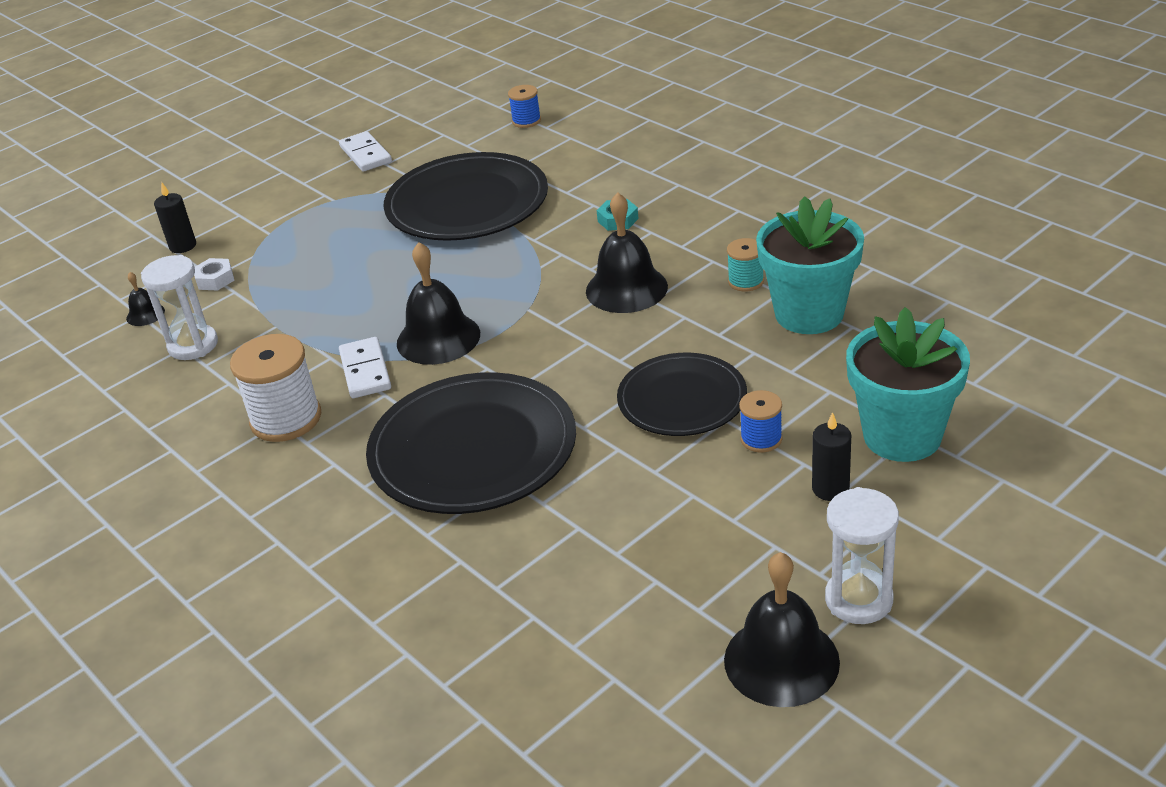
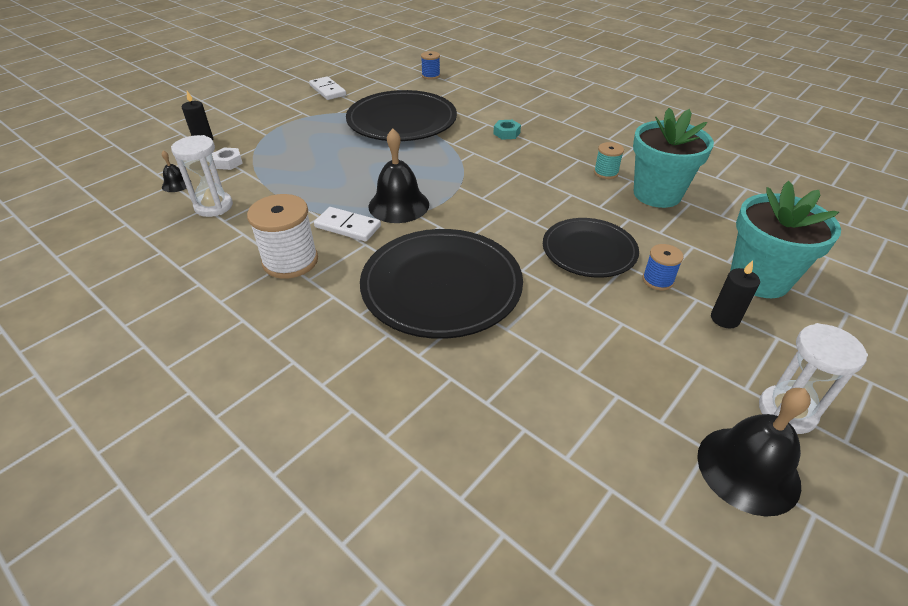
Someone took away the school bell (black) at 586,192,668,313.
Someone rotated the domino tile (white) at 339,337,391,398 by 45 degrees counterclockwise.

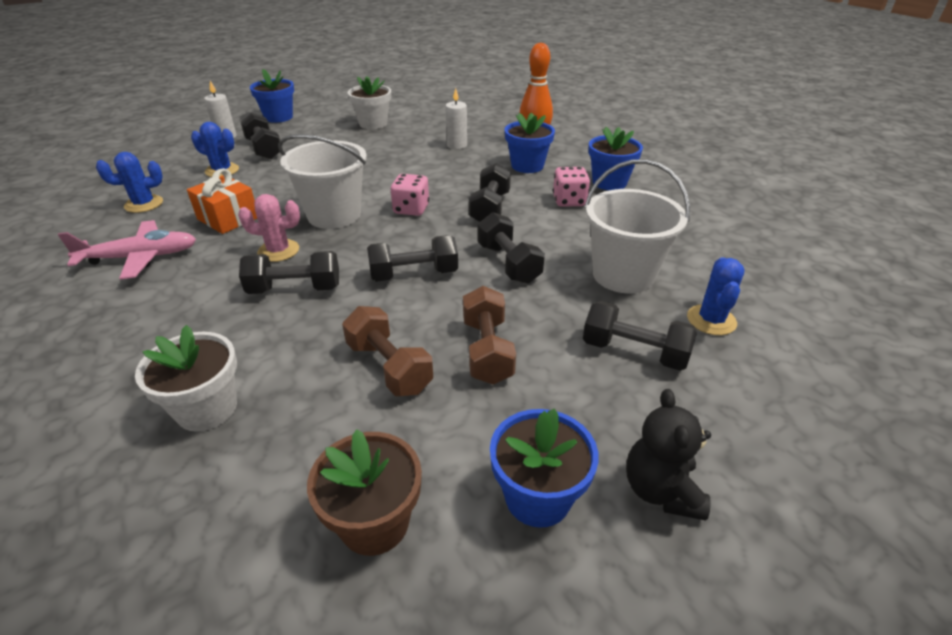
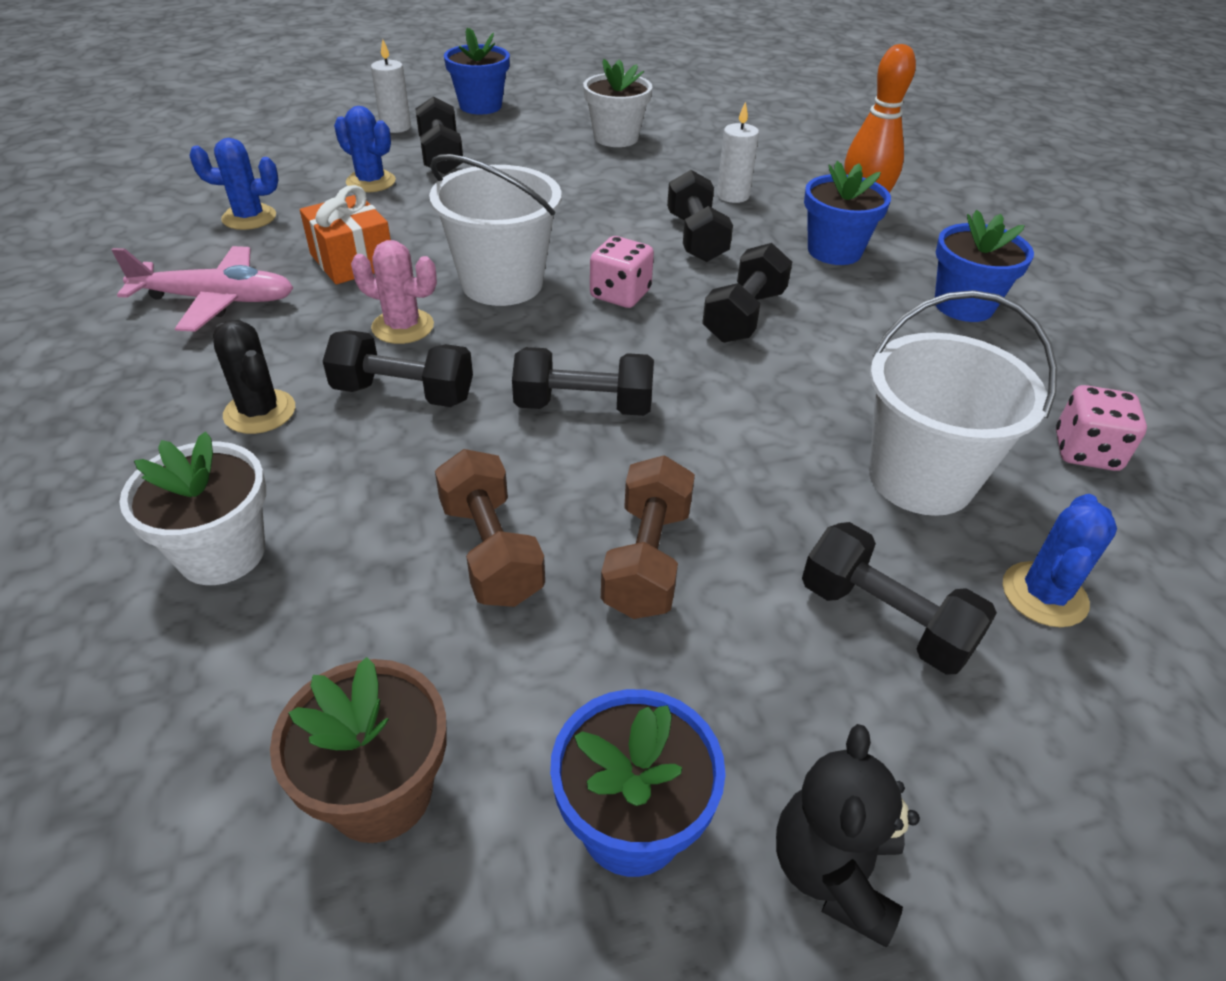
Someone carried the die (pink) from 553,167,590,207 to 1056,385,1147,471.
Someone carried the free weight (black) from 477,212,545,284 to 667,170,733,262.
Someone put down the cactus (black) at 213,320,295,434.

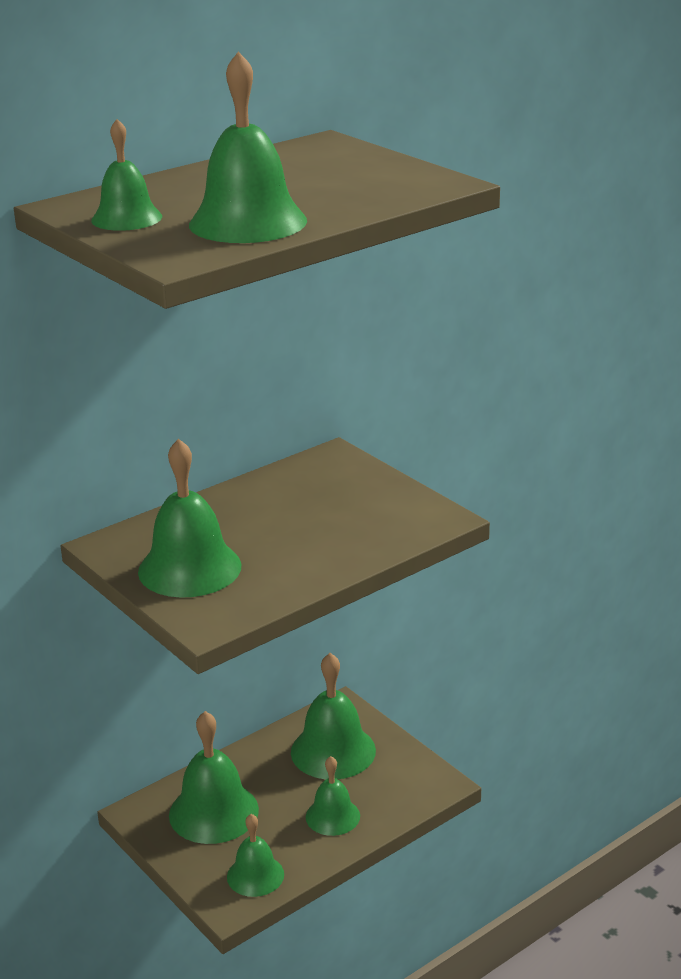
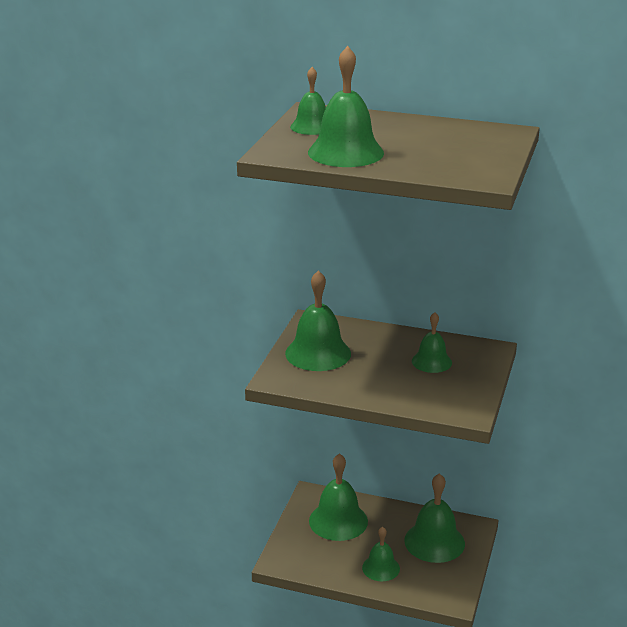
Someone carried the school bell (leaf-green) from 227,814,284,897 to 412,312,452,373.

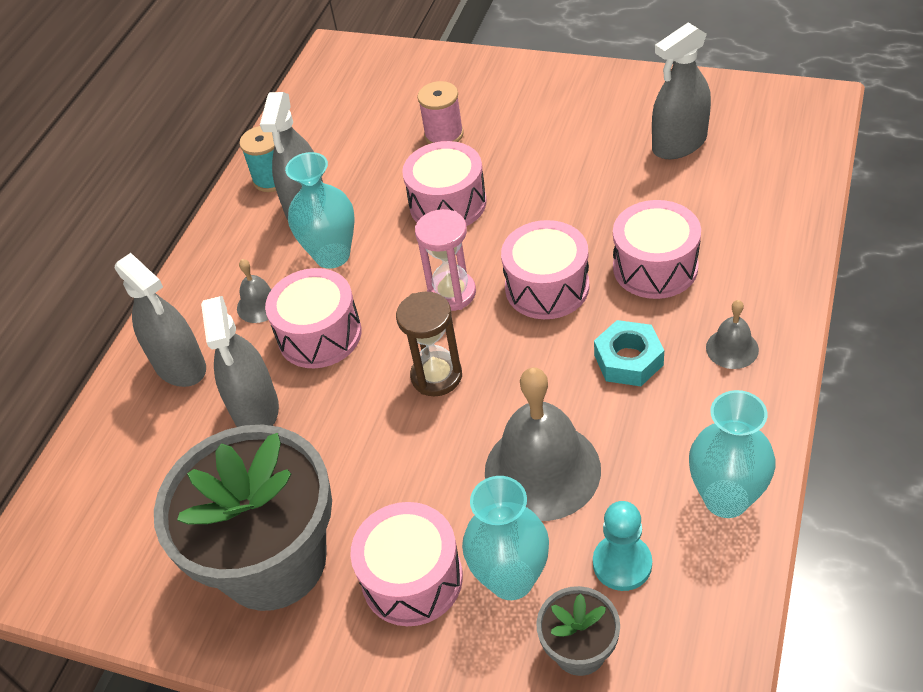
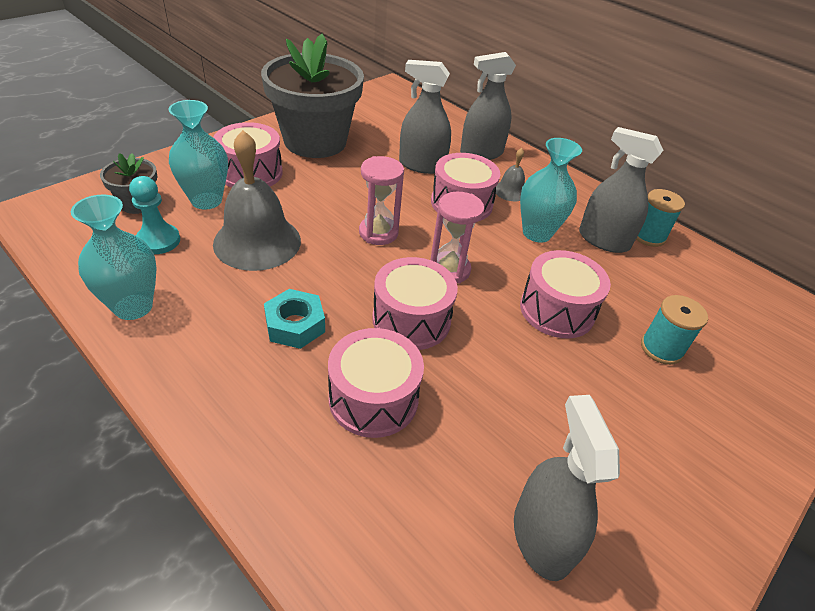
Someone repainted the bobbin (pink) at 417,81,464,144, which became the bobbin (turquoise) at 641,295,708,365.
Someone repainted the sandglass (russet) at 396,291,462,396, which became the sandglass (pink) at 359,156,404,245.
Someone took away the school bell (grey) at 706,300,759,369.

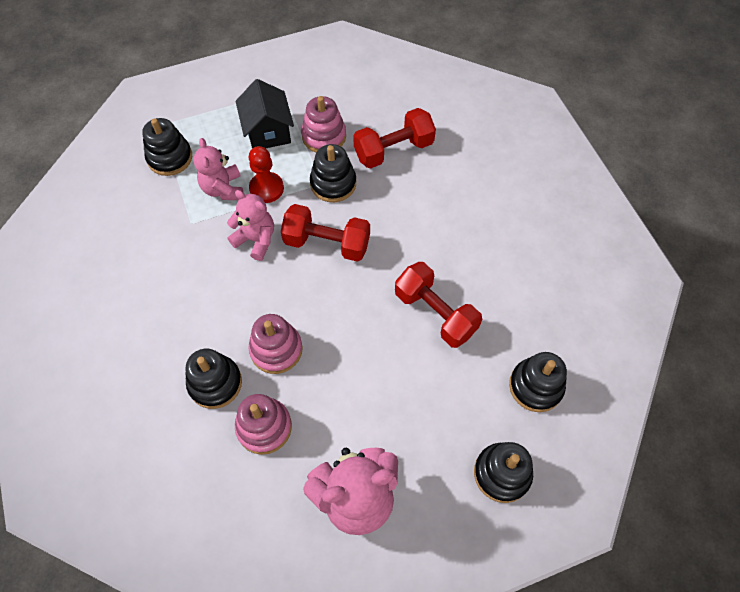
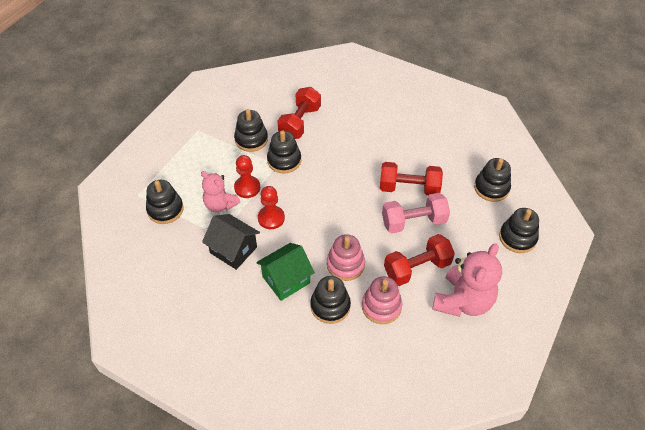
Someone carried the cottage (black) from 235,79,294,149 to 202,214,260,270.
Someone repainted the ring stacker (pink) at 301,96,346,152, which became the ring stacker (black) at 234,109,268,152.
Someone swapped the stuffed bear (pink) at 227,190,274,261 for the chess pawn (scarlet) at 258,186,285,229.
Someone carried the free weight (scarlet) from 281,204,370,262 to 384,234,455,286.
Someone put down the free weight (pink) at 382,193,450,233.
Someone put down the cottage (leaf-green) at 256,243,315,301.

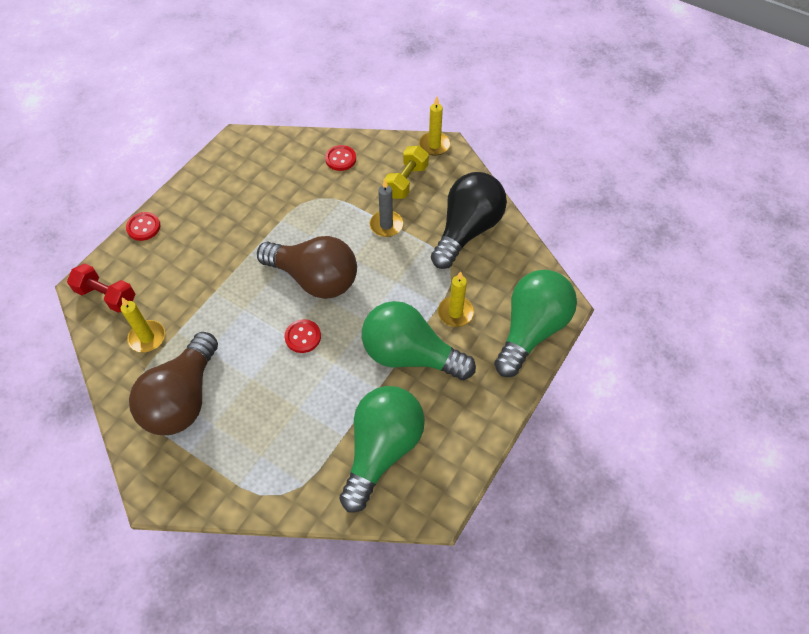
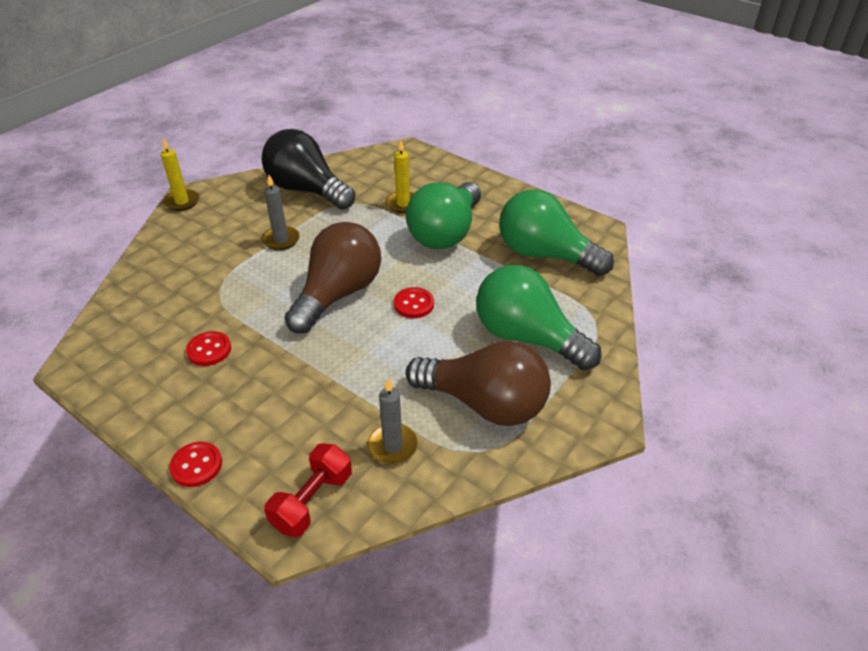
Someone carried the sewing button (scarlet) from 325,145,356,171 to 186,331,231,366.
Someone took away the free weight (yellow) at 384,146,429,199.
Someone carried the light bulb (leaf-green) from 494,270,577,377 to 476,265,601,370.
Someone repainted the wax candle (yellow) at 121,298,165,352, which became the wax candle (grey) at 367,378,418,464.

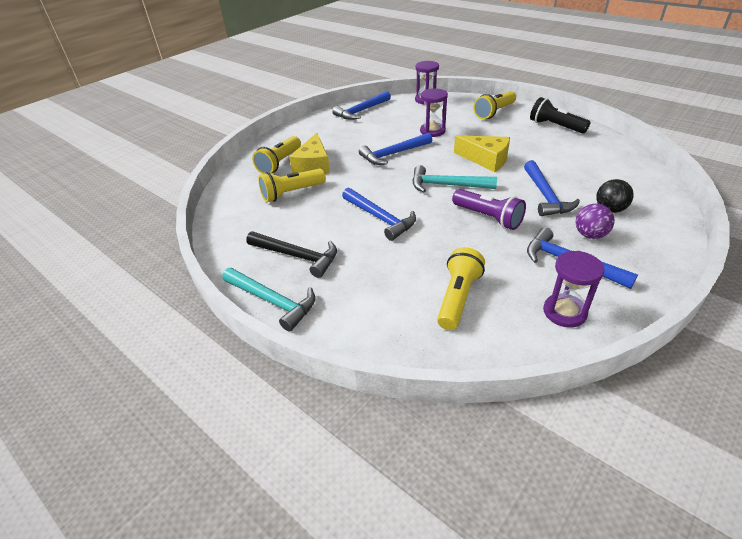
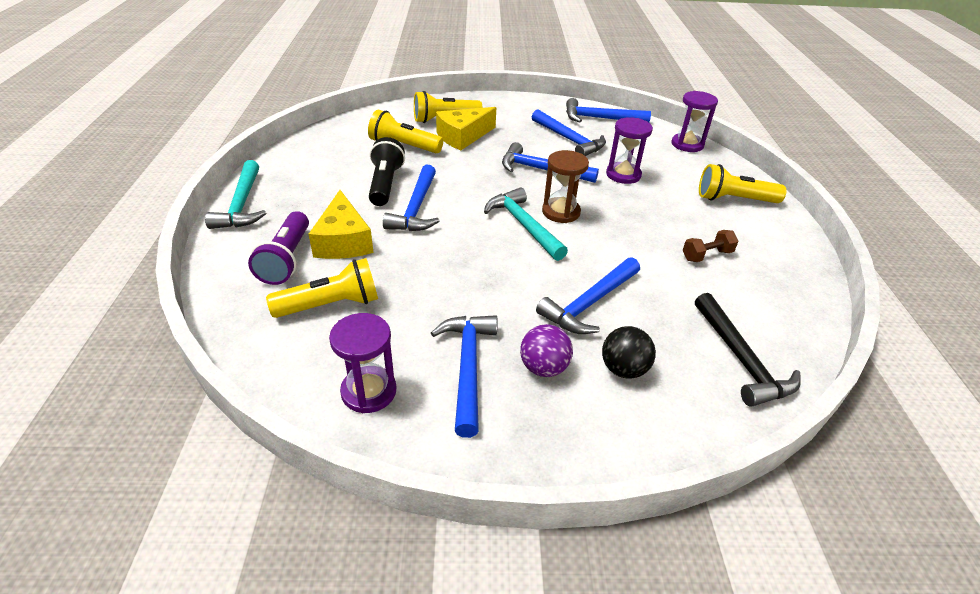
Someone carried the flashlight (black) from 530,97,591,134 to 369,137,405,206.
Someone carried the cheese (yellow) from 454,135,510,172 to 309,190,373,259.
Someone carried the flashlight (violet) from 452,189,526,230 to 248,211,309,285.
Someone carried the hammer (black) from 246,232,337,278 to 695,293,801,407.
Someone put down the hammer (royal blue) at 532,109,606,156.
Someone put down the sandglass (russet) at 542,150,589,223.
Someone put down the free weight (russet) at 683,230,738,262.

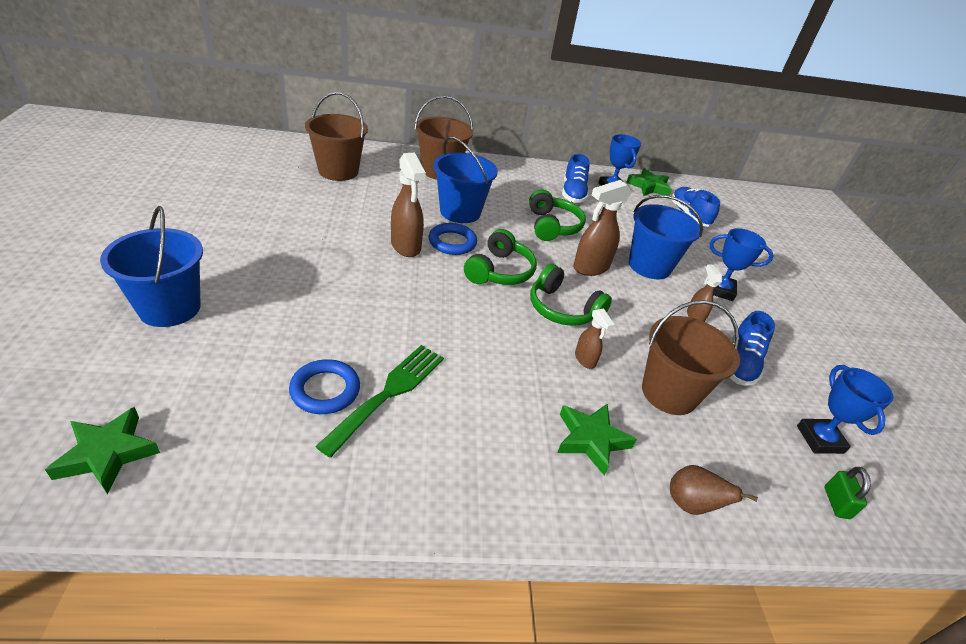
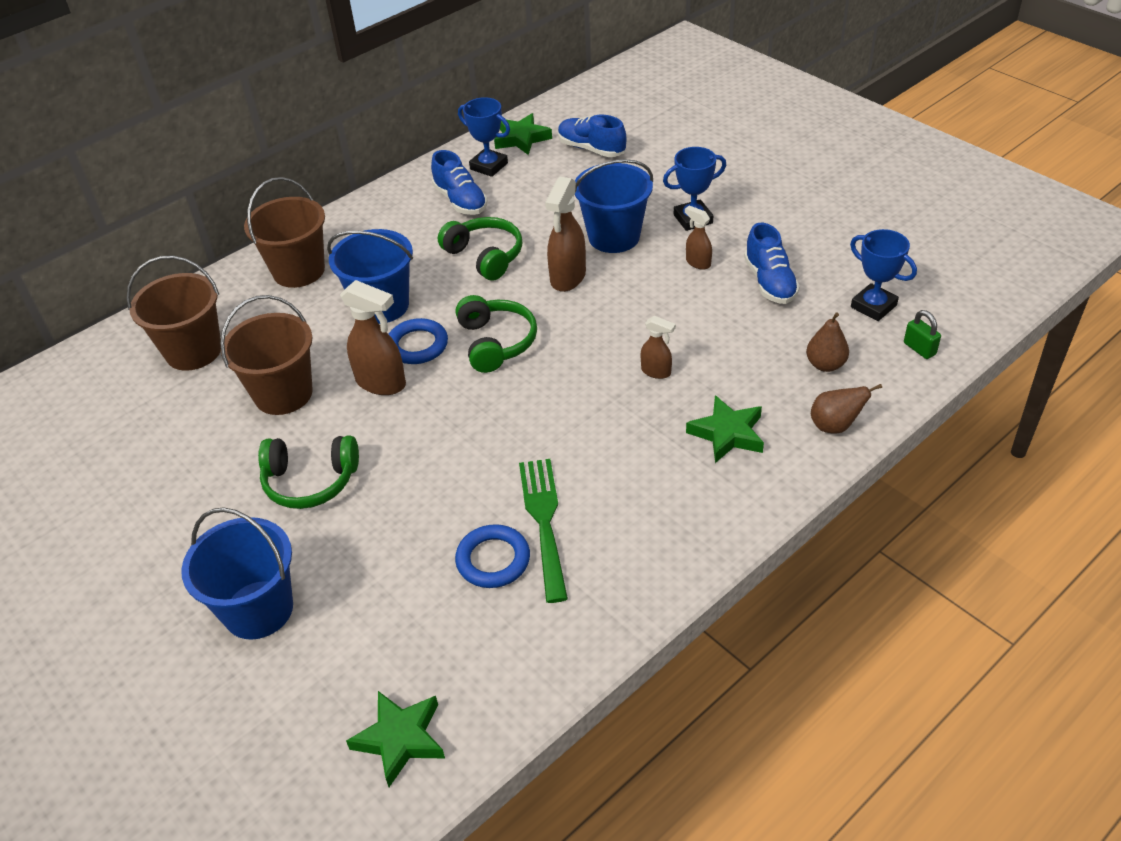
Someone carried the over-ear headphones (leaf-green) from 530,264,612,326 to 258,435,359,509.
Someone carried the sand bucket (russet) from 642,300,740,415 to 220,295,313,415.
Someone put down the toy pear (russet) at 806,312,849,372.

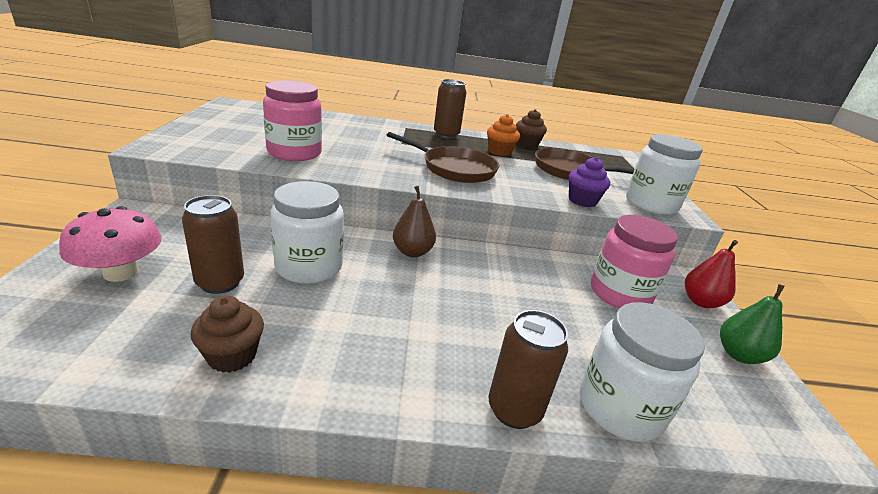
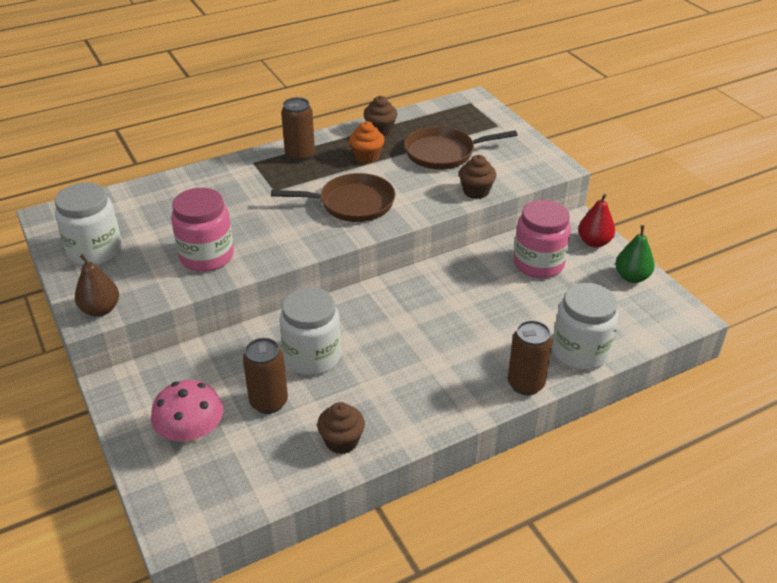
Someone carried the preserve jar (white) from 626,134,703,215 to 55,183,122,266.
Someone repainted the fairy cake (violet) at 569,157,610,207, which became the fairy cake (russet) at 459,155,496,199.
Someone carried the toy pear (russet) from 393,186,436,257 to 75,254,119,317.

